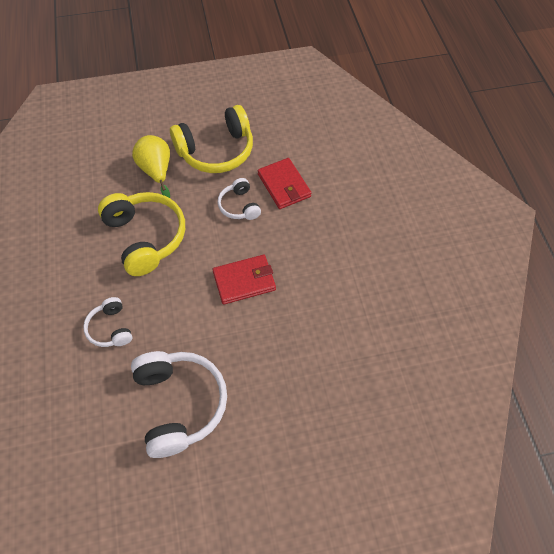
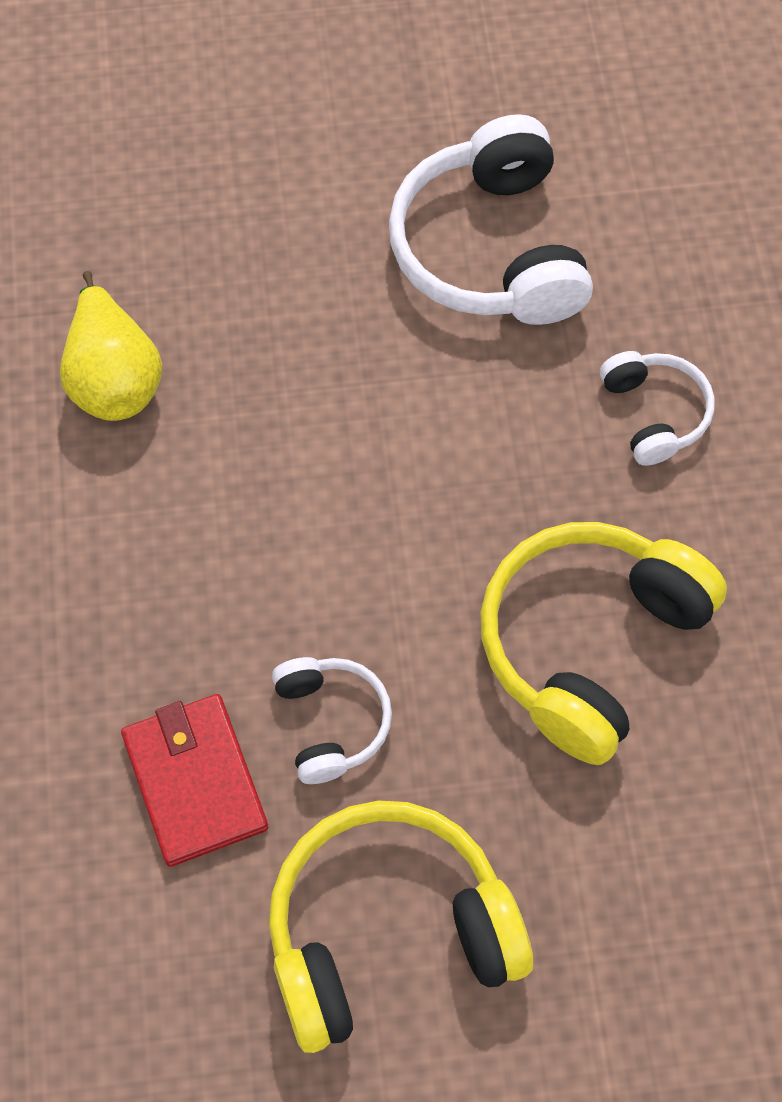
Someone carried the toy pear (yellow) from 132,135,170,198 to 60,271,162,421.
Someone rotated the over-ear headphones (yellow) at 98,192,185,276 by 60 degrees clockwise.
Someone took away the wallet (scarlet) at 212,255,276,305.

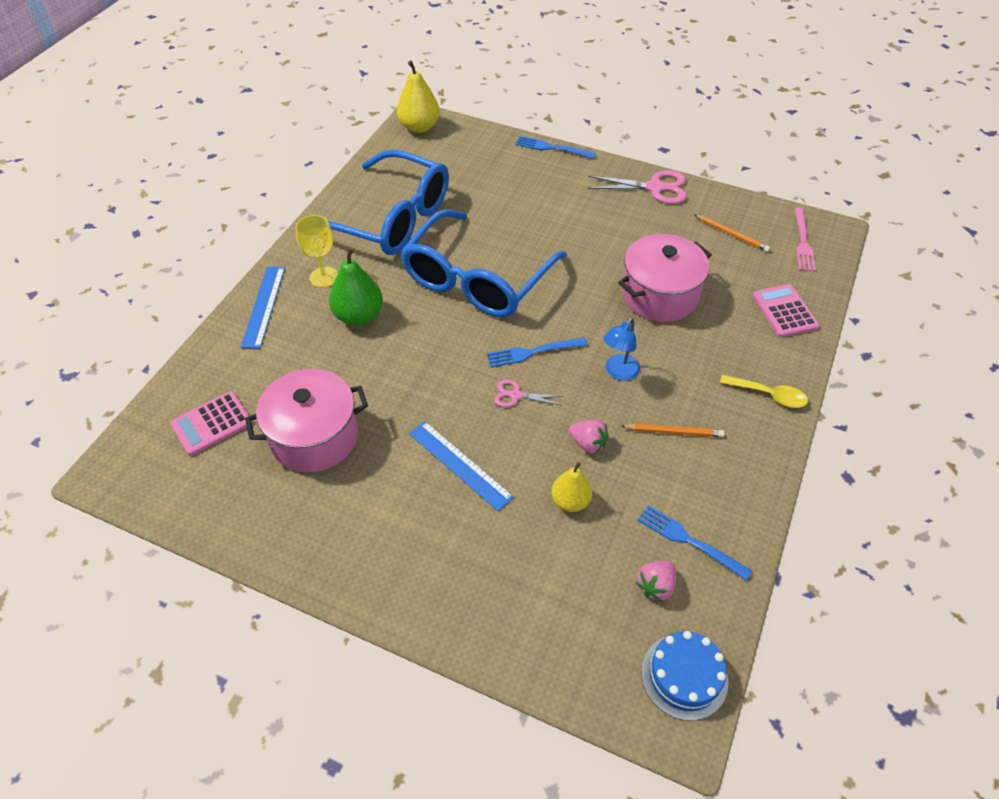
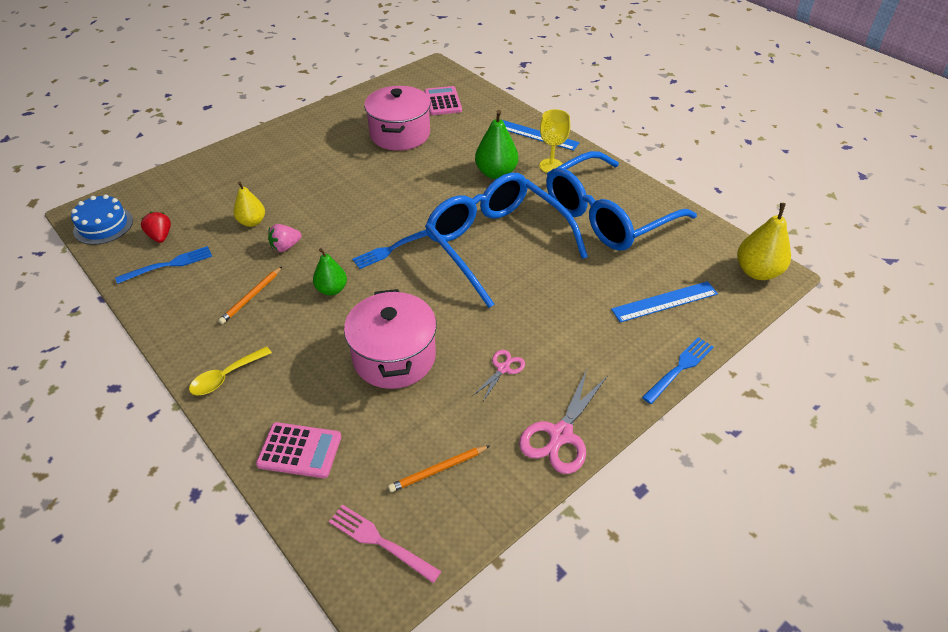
Someone swapped the desk lamp (royal blue) at 604,318,640,381 for the toy pear (leaf-green) at 313,248,347,296.
Someone rotated the fork (royal blue) at 487,337,587,367 by 135 degrees counterclockwise.
Someone carried the pair of scissors (pink) from 494,380,561,407 to 472,350,525,401.
Someone carried the ruler (royal blue) from 409,421,514,511 to 611,281,718,323.
Someone repainted the toy strawberry (pink) at 636,561,676,602, which became the toy strawberry (scarlet) at 141,212,171,243.

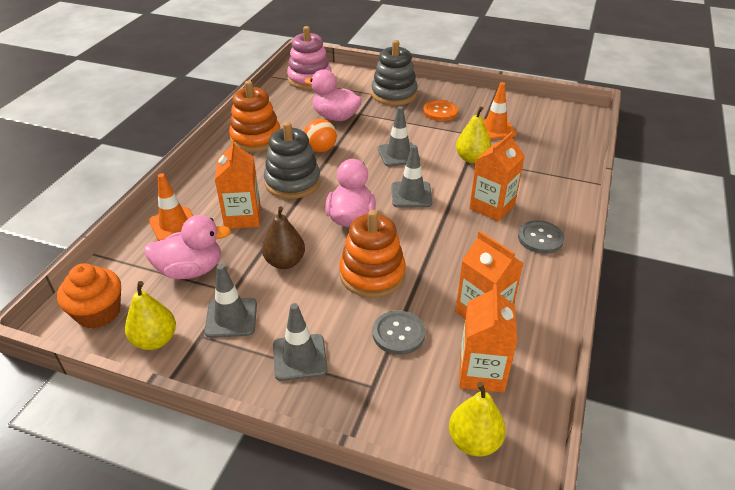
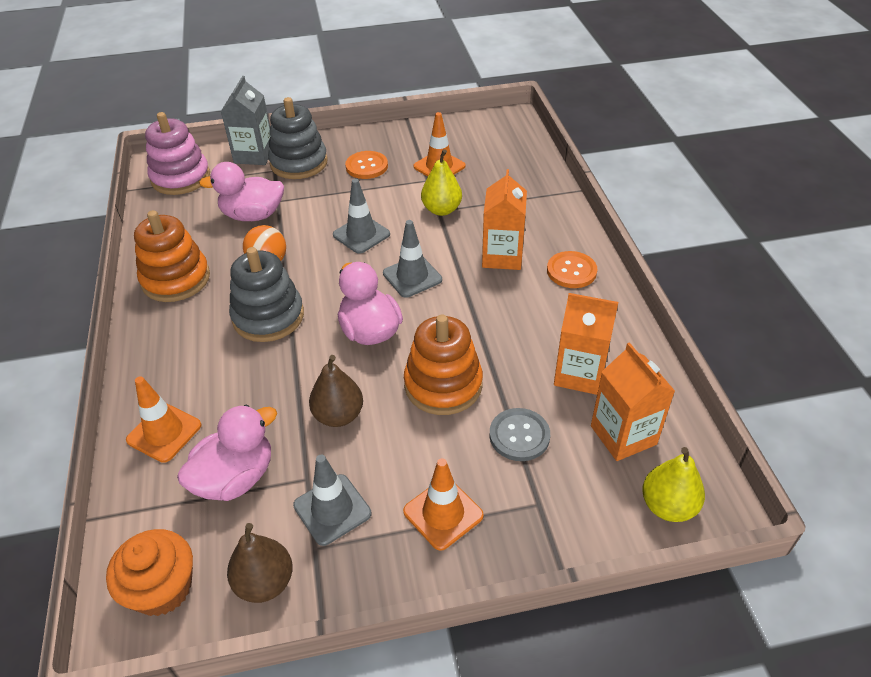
Someone took away the milk carton (orange-coloured) at 215,139,261,229.
Someone repainted the sewing button (grey) at 518,220,565,254, which became the sewing button (orange-coloured) at 547,251,597,288.
Someone repainted the toy pear (yellow) at 125,281,176,350, which became the toy pear (russet) at 227,523,293,603.
Someone repainted the safety cone (grey) at 273,303,328,381, which became the safety cone (orange-coloured) at 403,458,484,551.
Someone put down the milk carton (grey) at 221,76,270,165.

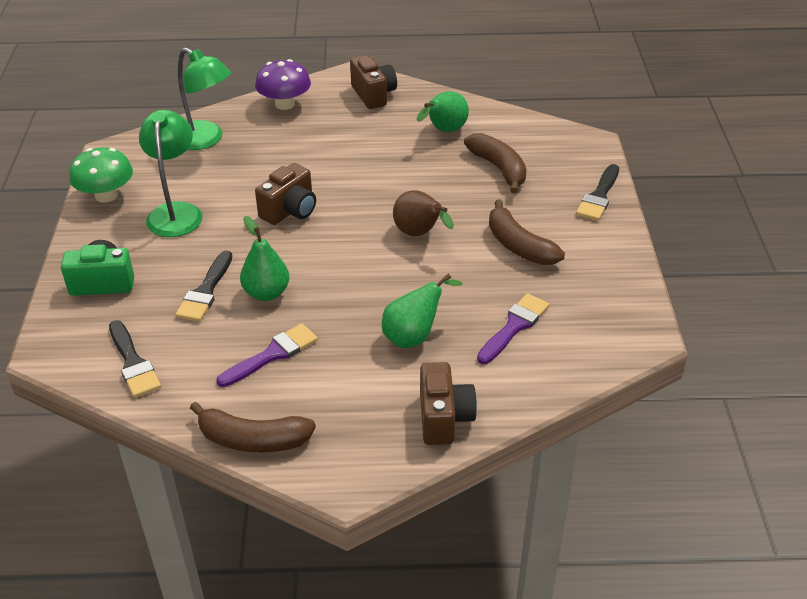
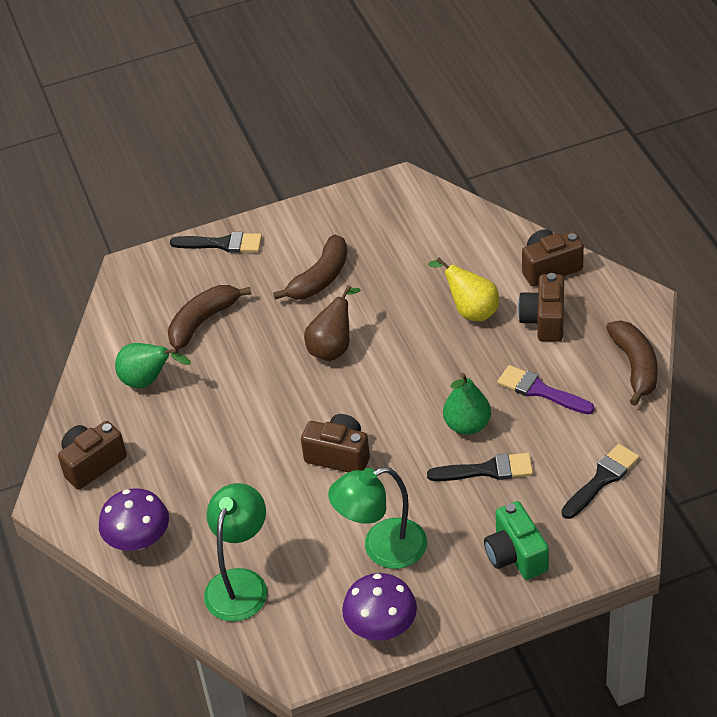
Someone repainted the toadstool (leaf-green) at 69,147,133,203, which became the toadstool (violet) at 342,573,417,641.
Someone repainted the toy pear (leaf-green) at 382,274,462,348, which became the toy pear (yellow) at 428,258,499,322.
Someone took away the paintbrush (violet) at 477,293,549,364.
Someone put down the compact camera (russet) at 518,273,564,342.

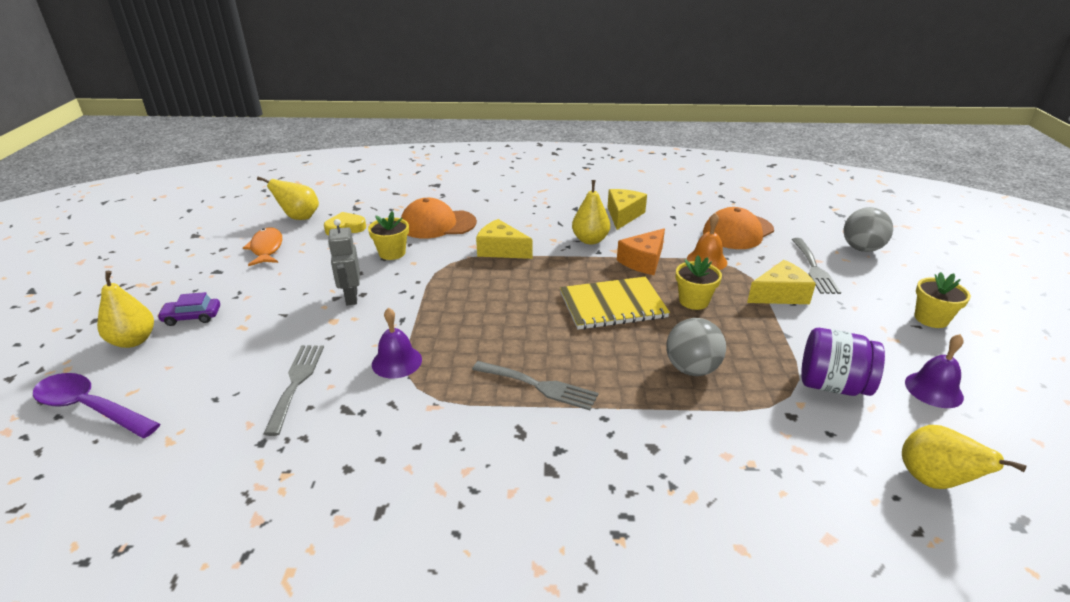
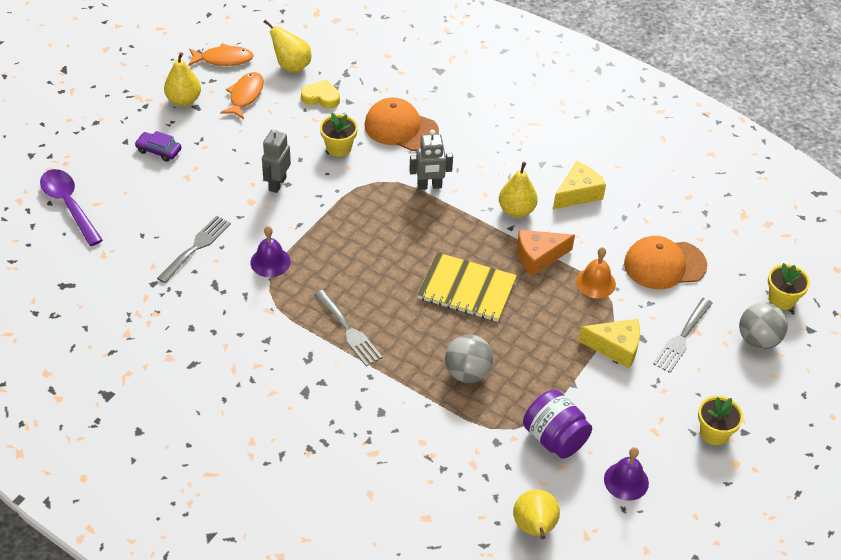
Someone swapped the cheese (yellow) at 476,219,532,259 for the toy robot (grey) at 409,130,453,190.
Someone carried the flower pot (yellow) from 676,256,722,310 to 768,263,810,310.
Someone carried the toy pear (yellow) from 97,271,154,348 to 164,52,201,106.
Someone put down the toy fish (orange-coloured) at 188,43,254,66.

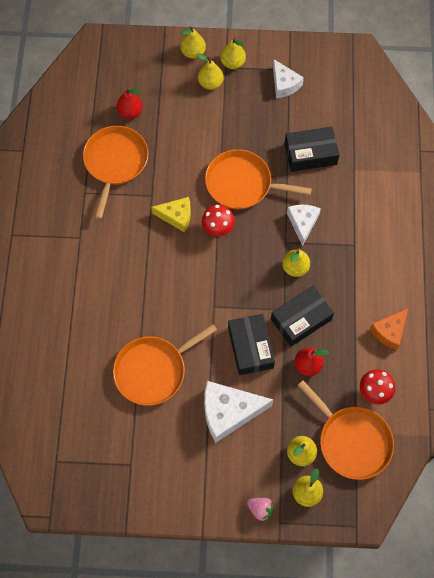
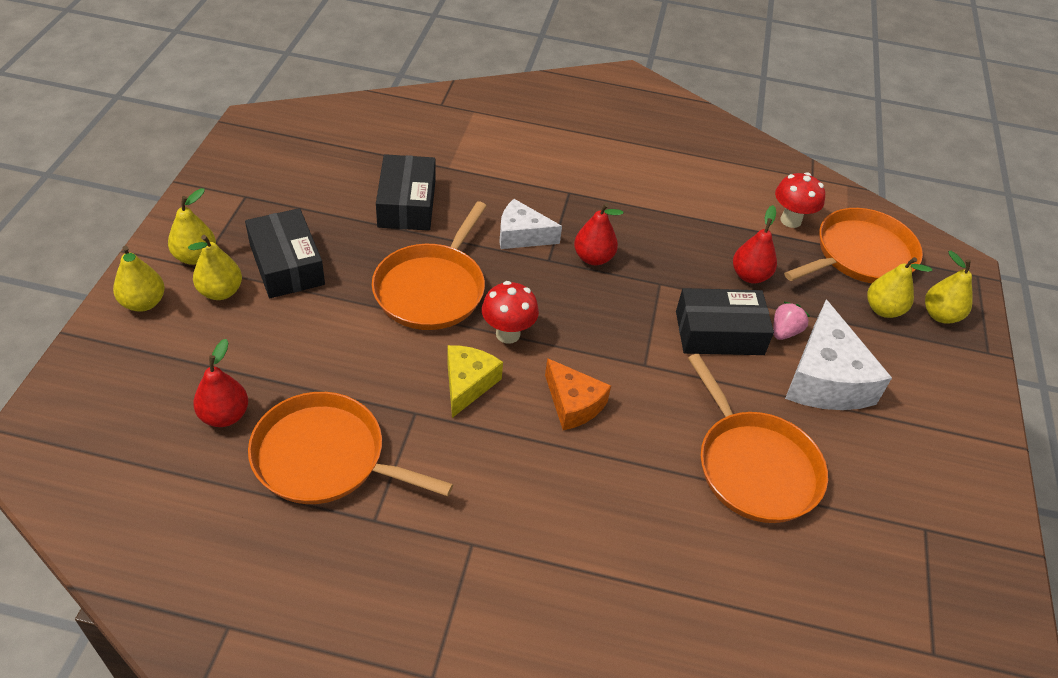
Someone took away the cheese (white) at 273,59,304,98.
Someone repainted the toy pear (yellow) at 282,249,310,277, which became the toy pear (scarlet) at 574,203,623,265.
Someone carried the box (black) from 271,286,334,347 to 245,208,325,298.
Someone carried the cheese (orange-coloured) from 370,309,408,350 to 545,358,611,430.
Someone carried the toy strawberry (pink) from 247,498,274,521 to 773,301,810,340.

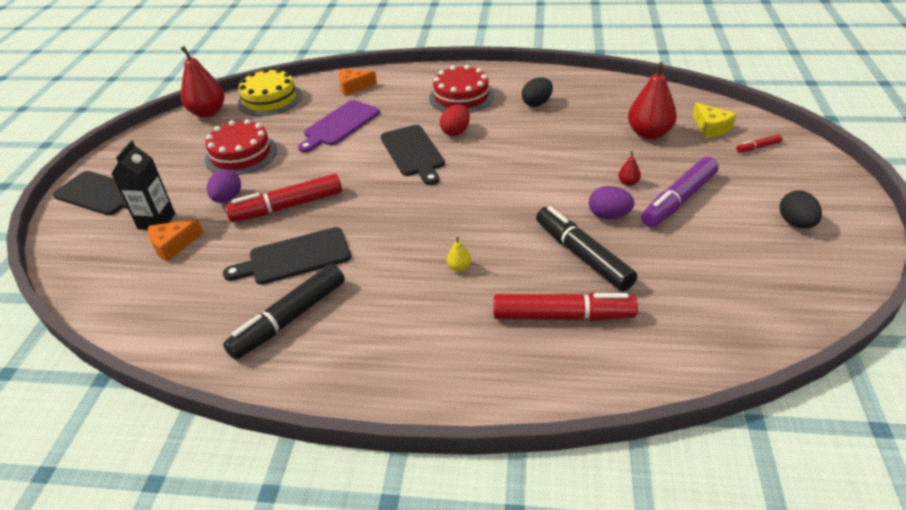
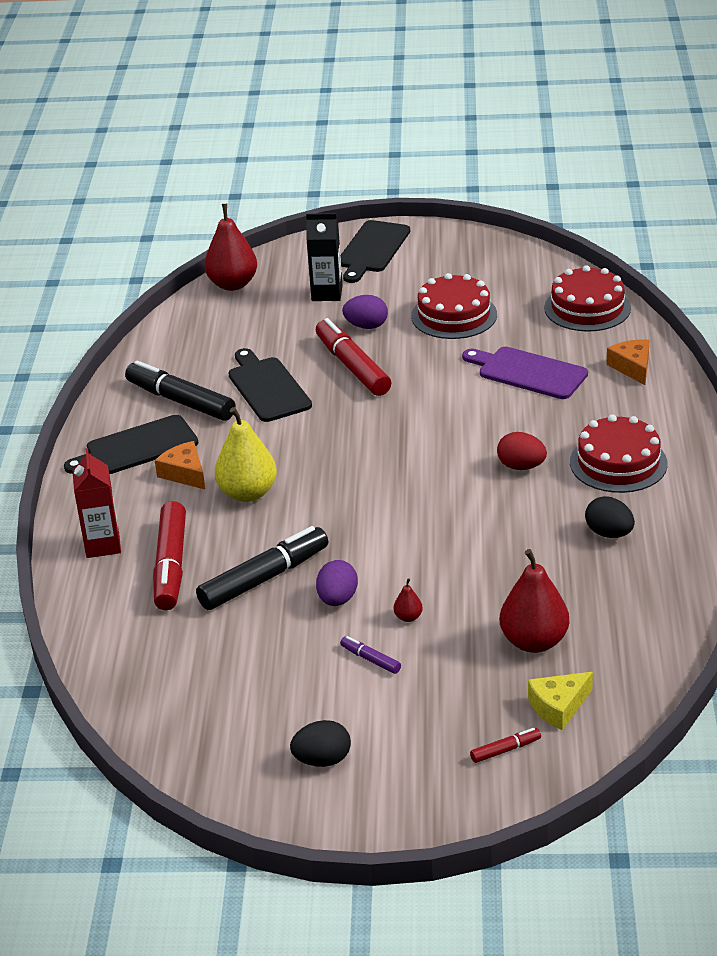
Someone carried the toy pear (scarlet) from 181,46,224,118 to 204,204,257,291.
Someone repainted the cake (yellow) at 238,68,302,116, which became the cake (scarlet) at 544,265,631,332.
Someone carried the cutting board (black) from 381,125,445,185 to 64,415,198,474.
Someone rotated the felt pen (scarlet) at 736,134,782,153 by 90 degrees clockwise.
Someone scaled the felt pen (violet) at 641,157,719,228 by 0.45.
Someone carried the cheese (orange-coloured) from 148,219,203,262 to 155,441,205,489.
Someone scaled the toy pear (yellow) at 447,237,471,272 by 2.33.
Someone put down the milk carton (scarlet) at 72,448,121,558.

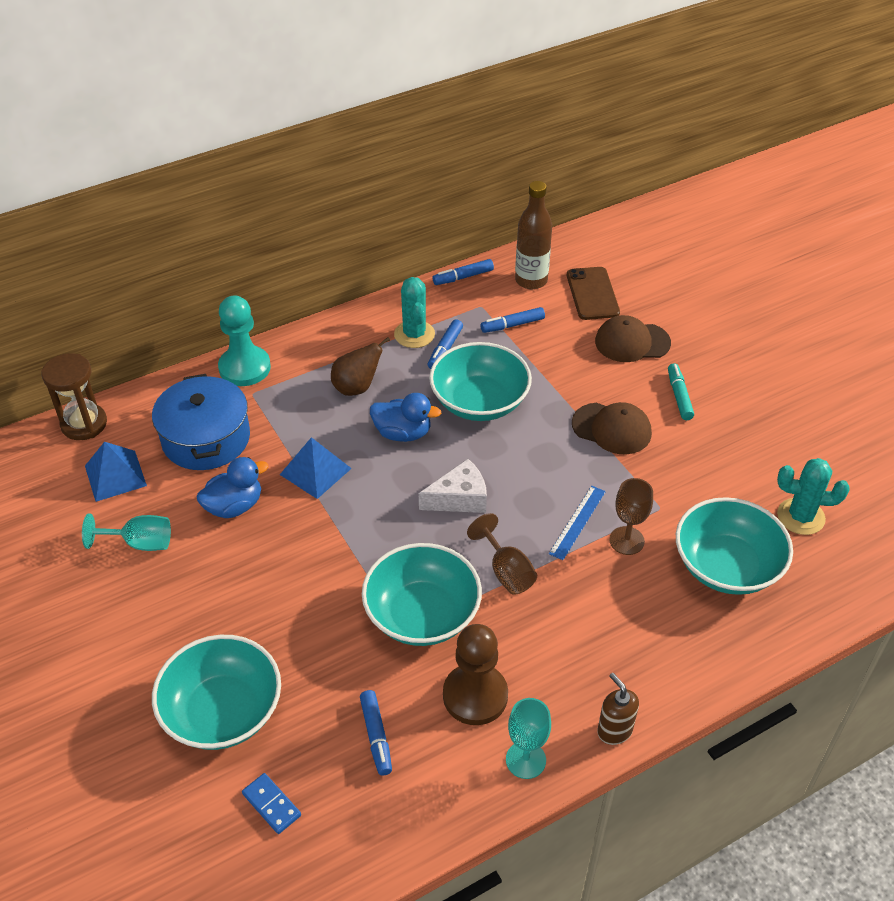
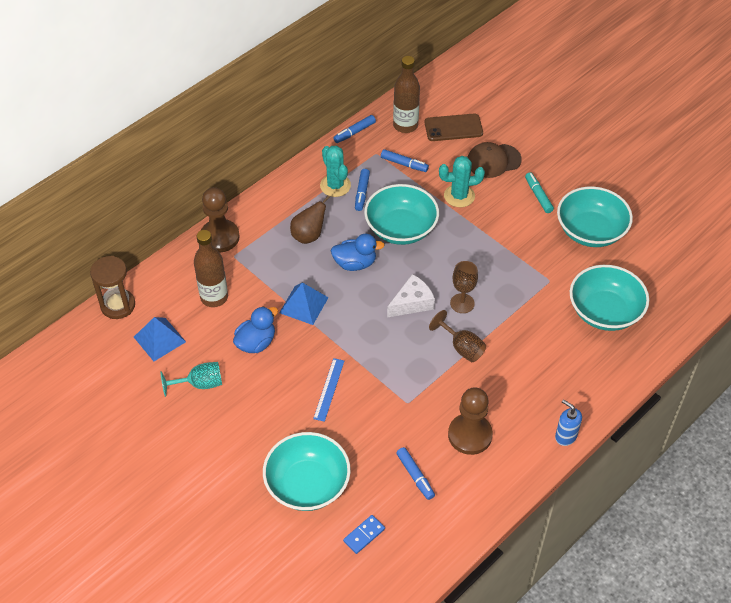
Someone rotated the phone (russet) at 567,267,620,320 by 75 degrees counterclockwise.
Someone repainted the chess pawn (turquoise) at 218,296,271,386, which became the chess pawn (russet) at 201,187,240,253.
Someone rotated the felt pen (royal blue) at 480,307,545,333 by 120 degrees counterclockwise.
Someone swapped the cooking pot (royal blue) at 152,374,250,470 for the flask (russet) at 194,230,228,307.
Someone took away the cap (russet) at 572,402,652,454.
Someone carried the cactus (turquoise) from 777,458,850,535 to 439,156,485,207.
Someone carried the chalice (russet) from 609,478,653,555 to 450,261,478,313.
Someone carried the ruler (royal blue) from 549,486,606,560 to 313,358,344,422.
Someone carried the deep dish (turquoise) from 362,543,482,646 to 557,187,633,247.
Someone repainted the pump bottle (russet) at 597,673,639,745, which became the pump bottle (royal blue) at 555,399,582,446.
Someone took away the chalice (turquoise) at 506,698,551,779.
Someone rotated the domino tile (royal blue) at 242,773,301,834 by 75 degrees counterclockwise.

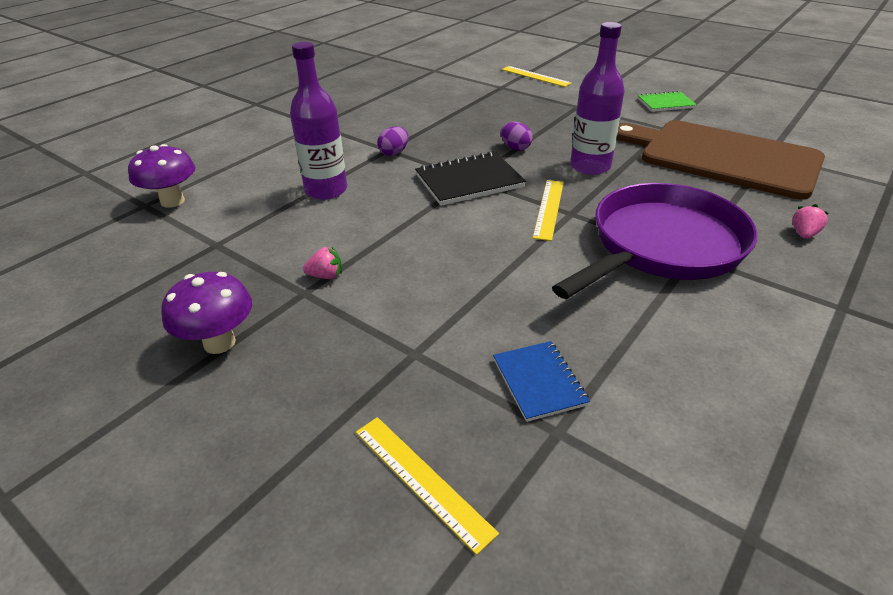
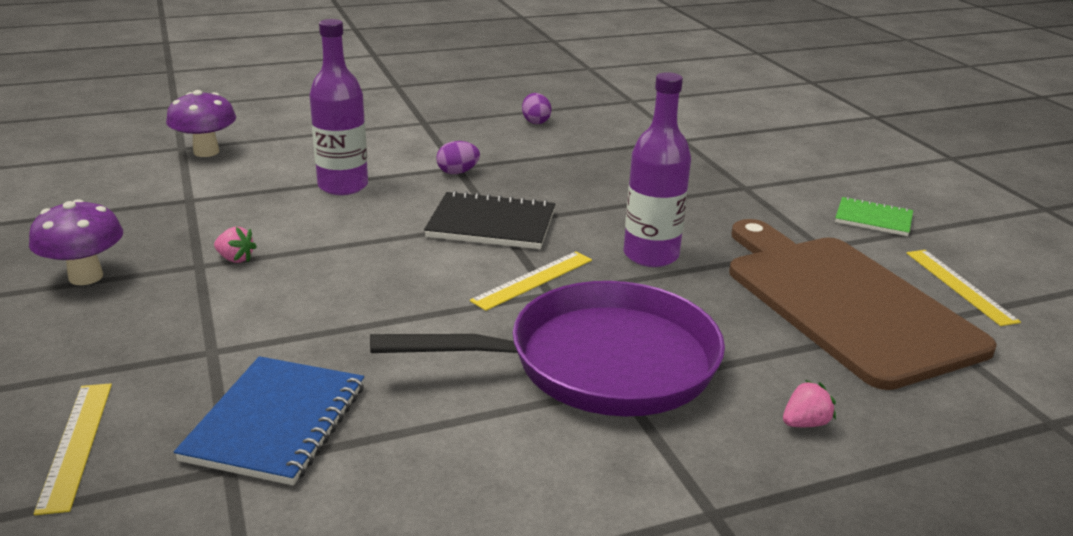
Someone carried the ruler (yellow) from 502,66,572,87 to 907,250,1021,326.
Someone carried the toy egg (violet) from 501,122,533,151 to 522,93,551,124.
Someone scaled the notepad (royal blue) at 493,341,590,422 by 1.58.

